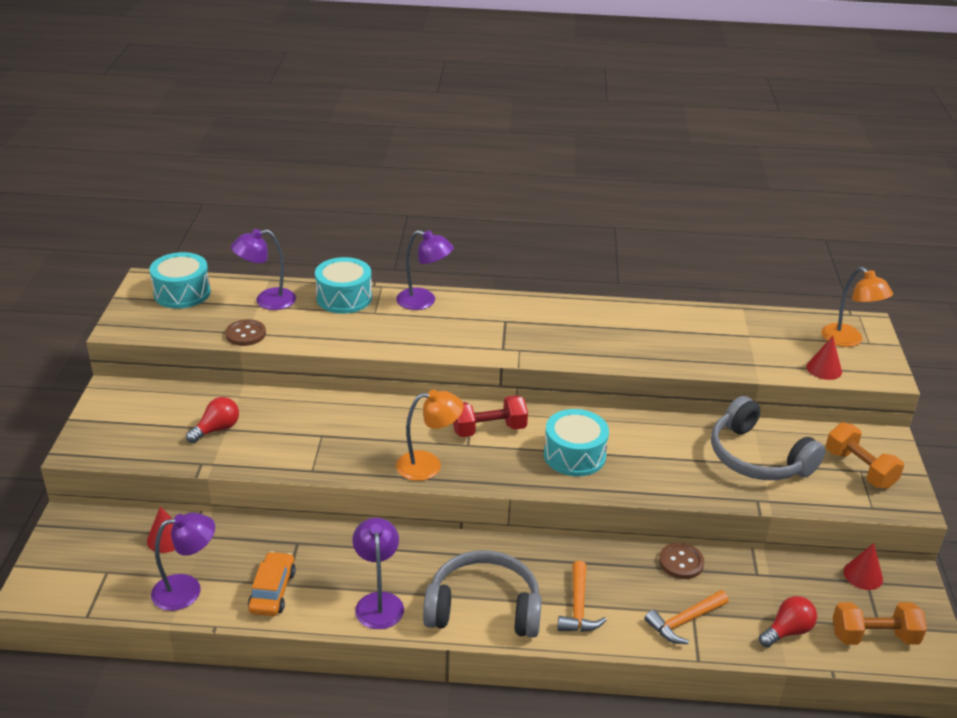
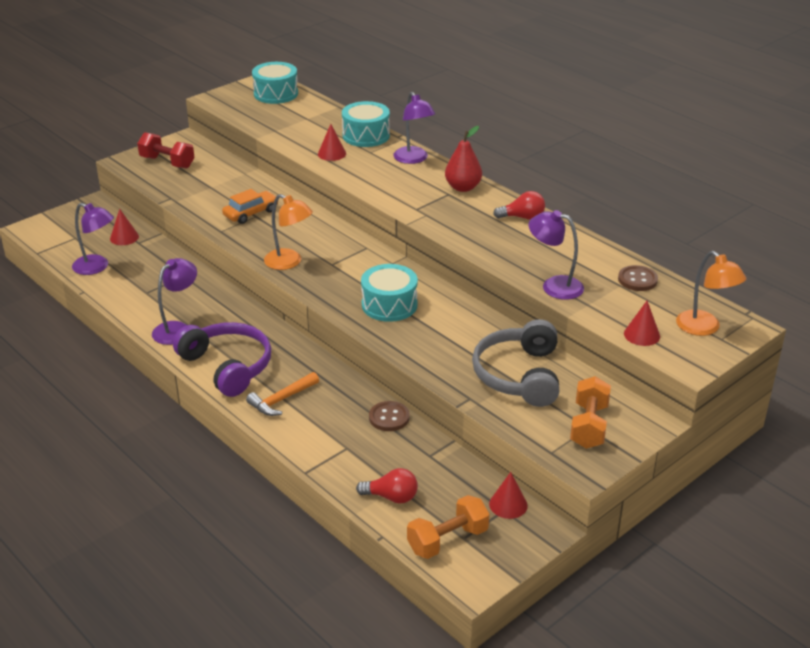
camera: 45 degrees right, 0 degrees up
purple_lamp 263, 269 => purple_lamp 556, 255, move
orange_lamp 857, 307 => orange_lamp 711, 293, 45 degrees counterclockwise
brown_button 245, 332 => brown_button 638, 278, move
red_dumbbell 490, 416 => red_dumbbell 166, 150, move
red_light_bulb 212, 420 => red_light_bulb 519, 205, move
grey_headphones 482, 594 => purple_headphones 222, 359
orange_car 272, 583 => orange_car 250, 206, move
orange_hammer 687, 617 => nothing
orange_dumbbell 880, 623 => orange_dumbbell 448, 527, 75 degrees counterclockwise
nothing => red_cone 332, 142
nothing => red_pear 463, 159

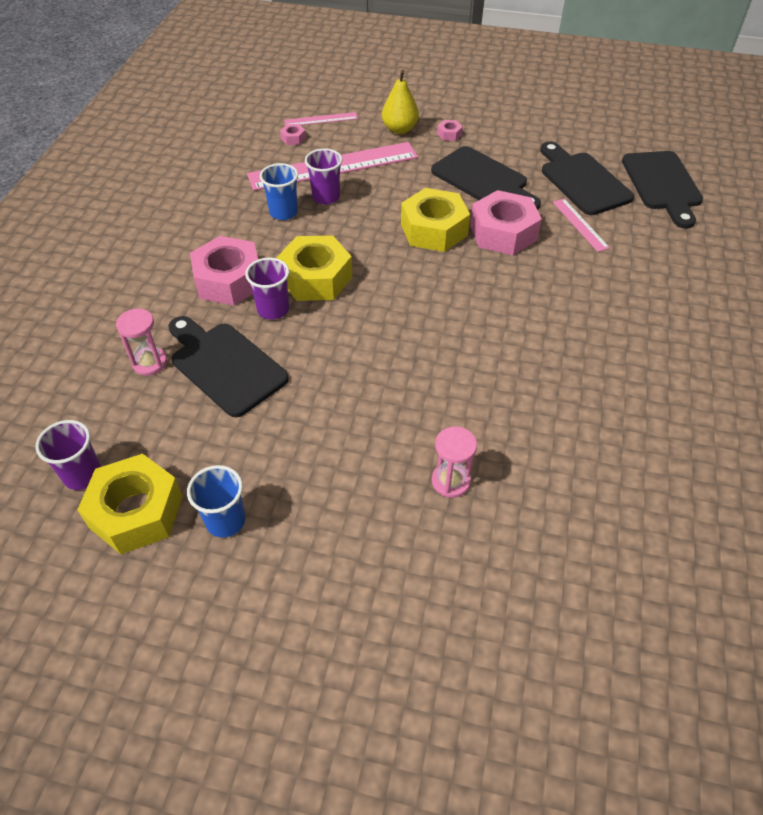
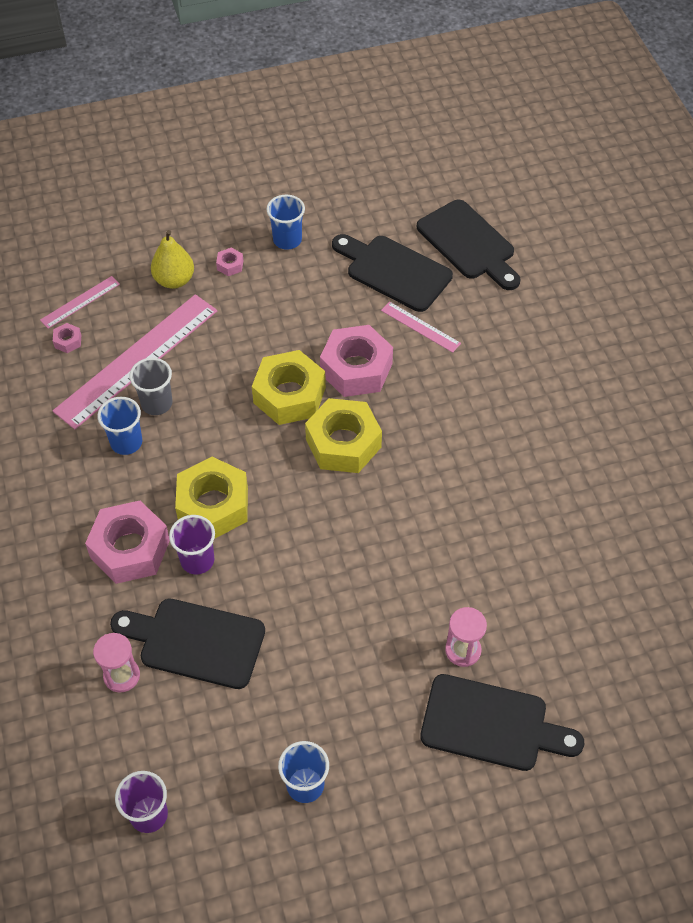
camera: 30 degrees left, 5 degrees up
black_cutting_board 486, 178 => black_cutting_board 502, 722, move
purple_cup 323, 176 => grey_cup 150, 386
yellow_nut 130, 504 => yellow_nut 343, 435, move
nothing => blue_cup 285, 222

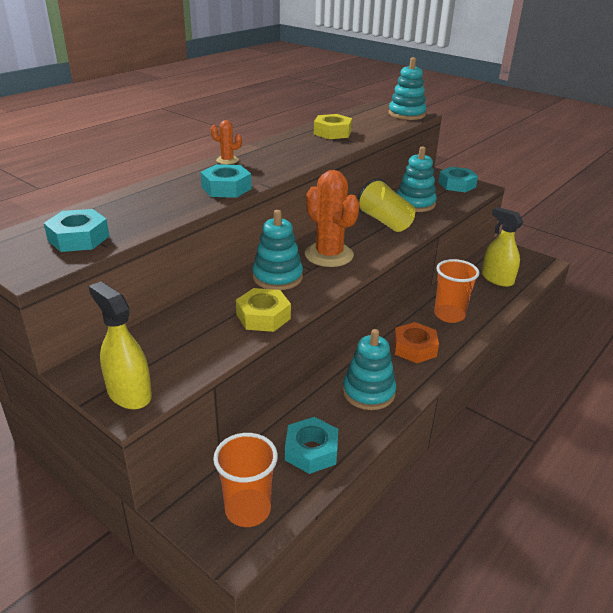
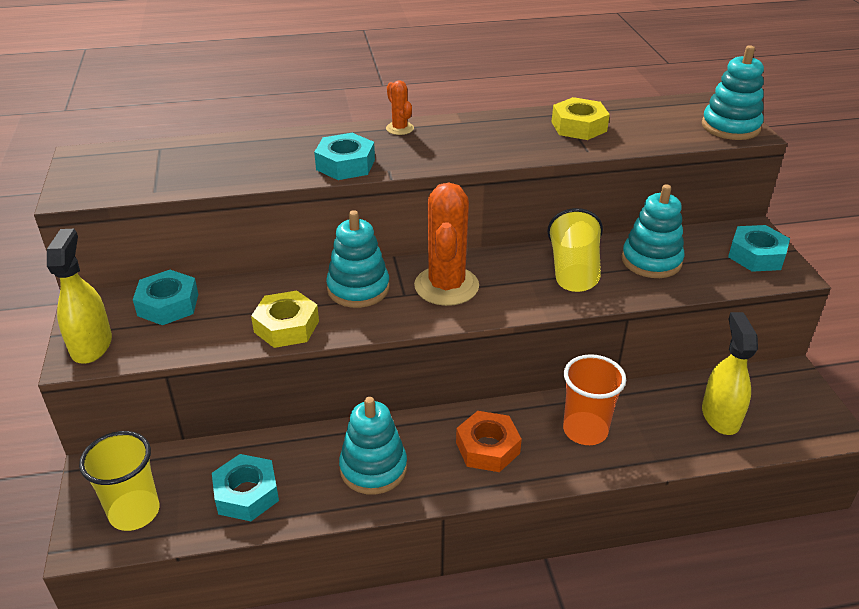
camera: 40 degrees right, 5 degrees up
turquoise_nut 76, 230 => turquoise_nut 165, 297, move
orange_cup 245, 480 => yellow_cup 119, 481

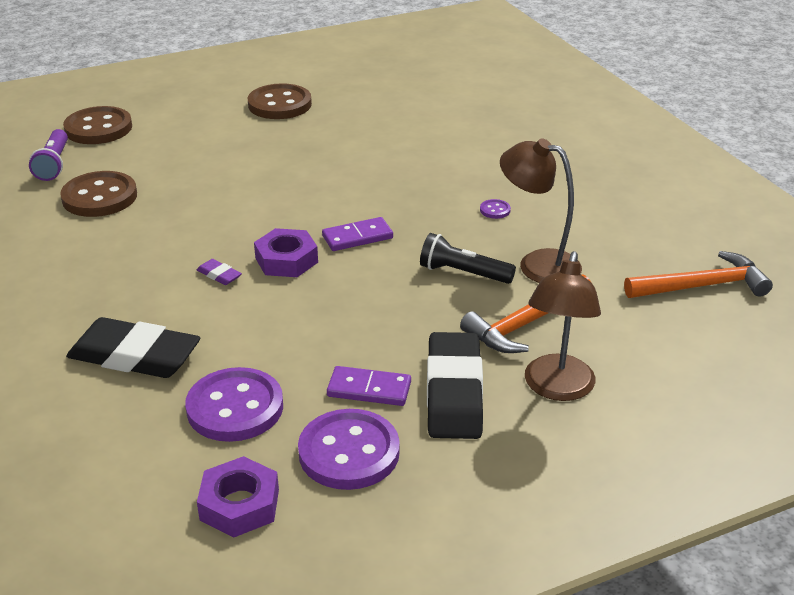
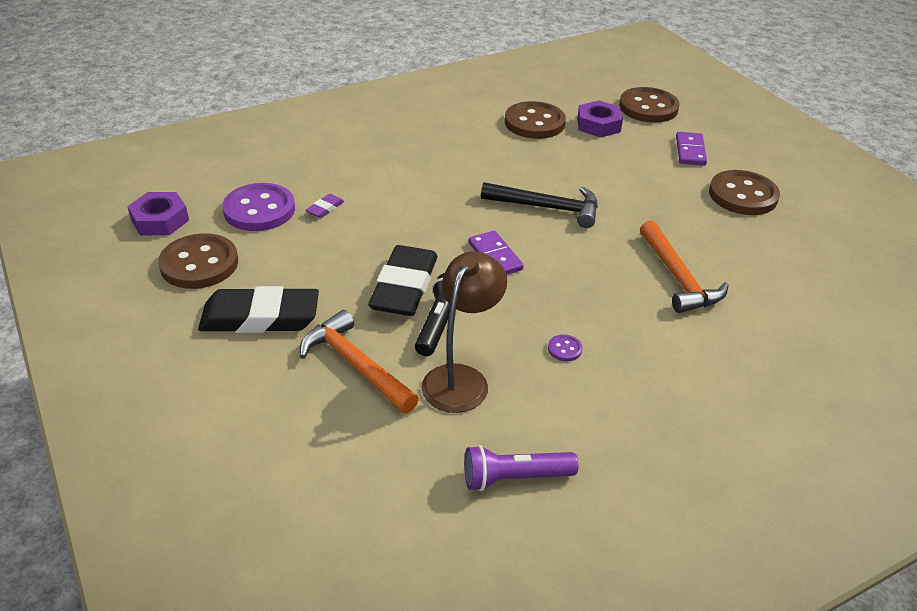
camera: 85 degrees right, 5 degrees up
purple_flashlight 48, 155 => purple_flashlight 522, 468, move
purple_nut 286, 252 => purple_nut 600, 119, move
brown_lamp 563, 326 => nothing
orange_hammer 698, 274 => orange_hammer 684, 267, move
purple_eraser 219, 272 => purple_eraser 325, 206, move
black_eraser 133, 347 => black_eraser 403, 280, move
purple_domino 369, 386 => purple_domino 691, 149, move
purple_button 349, 449 => brown_button 198, 261
nothing => black_hammer 539, 205

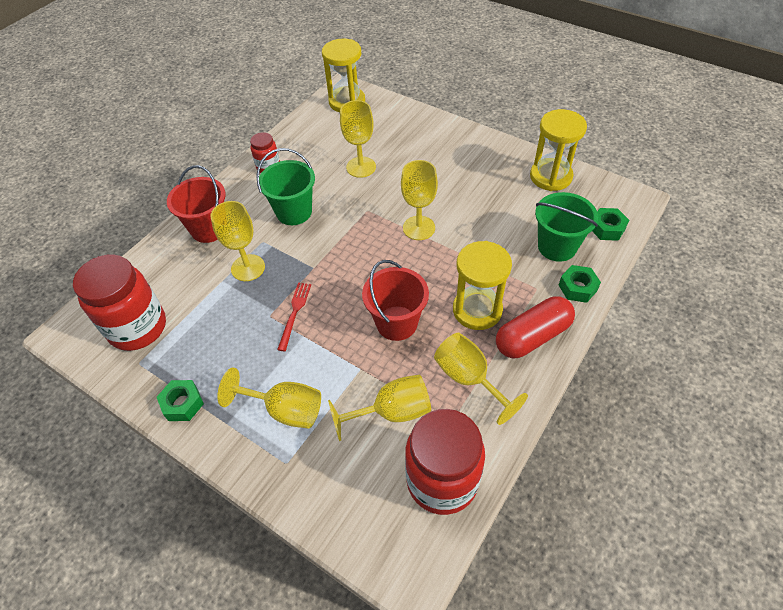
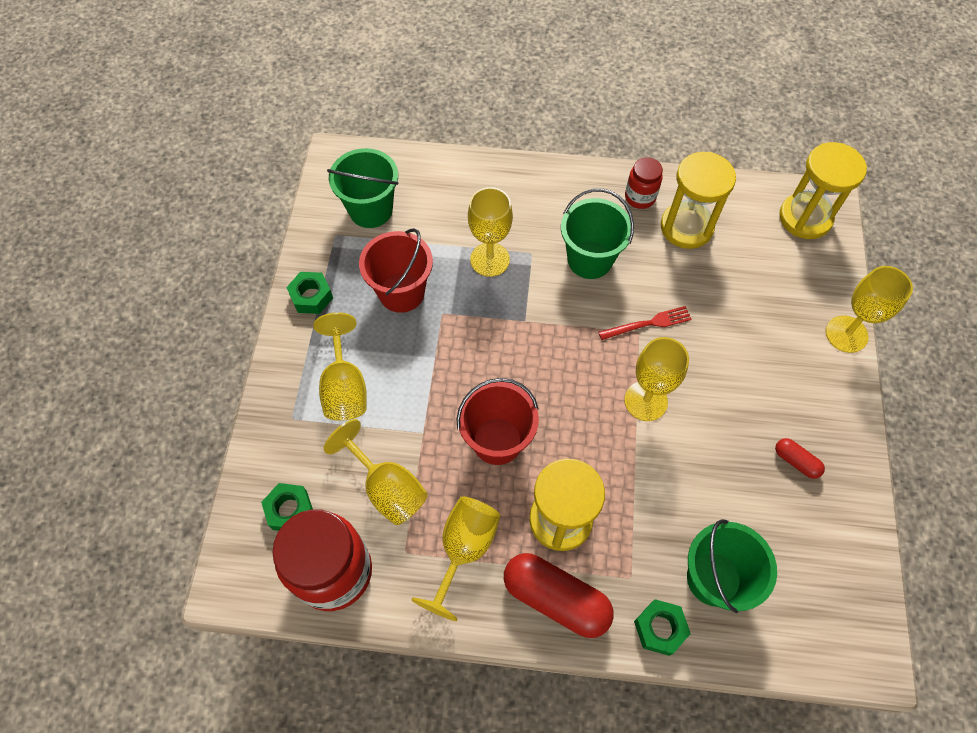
camera: 60 degrees right, 10 degrees up
yellow_goblet 358, 139 => yellow_goblet 869, 309, move
yellow_hourglass 558, 150 => yellow_hourglass 698, 200, move
red_bucket 196, 204 => red_bucket 396, 270, move
green_nut 610, 224 => green_nut 287, 507, move
red_jar 119, 302 => green_bucket 362, 188
red_fork 294, 317 => red_fork 645, 323, move
nothing => red_capsule 800, 458

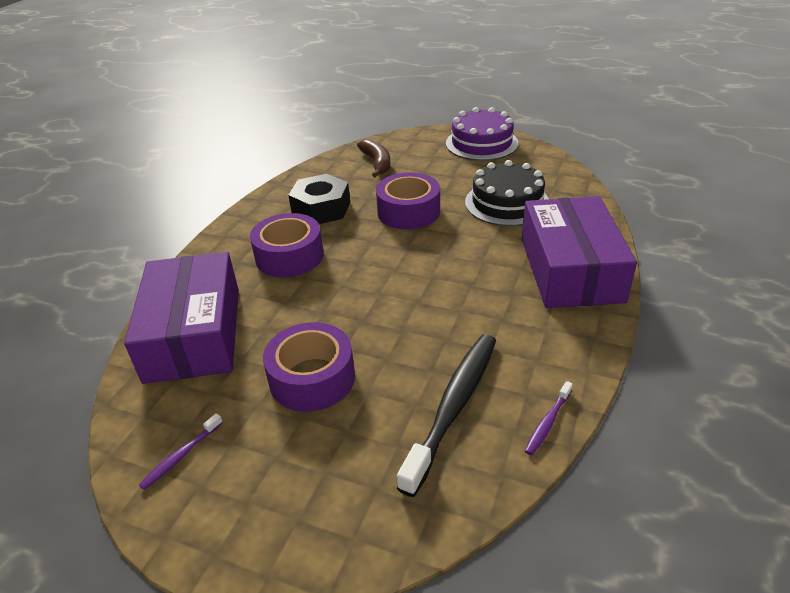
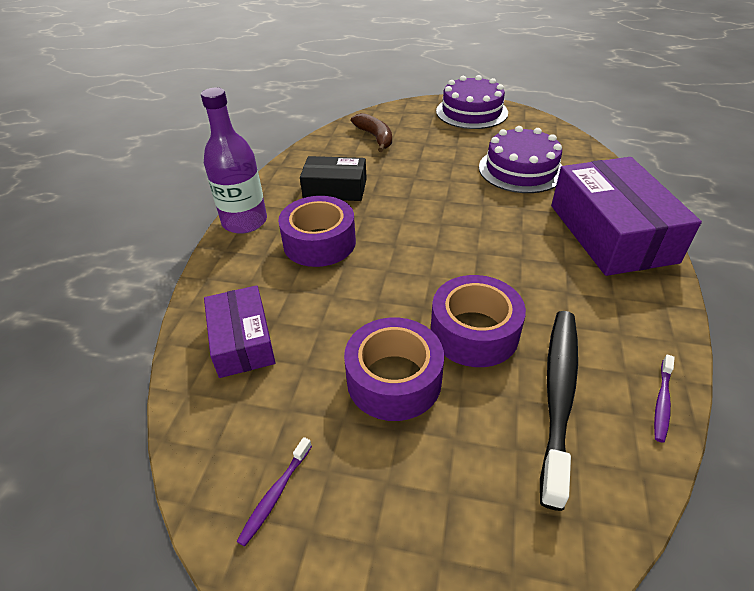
camera: 10 degrees left, 5 degrees up
black_cake 507, 193 => purple_cake 520, 159
purple_tape 408, 201 => purple_tape 478, 321, move
black_nut 319, 199 => black_box 333, 178
purple_box 181, 318 => purple_box 240, 331, x0.58
nothing => purple_bottle 234, 161

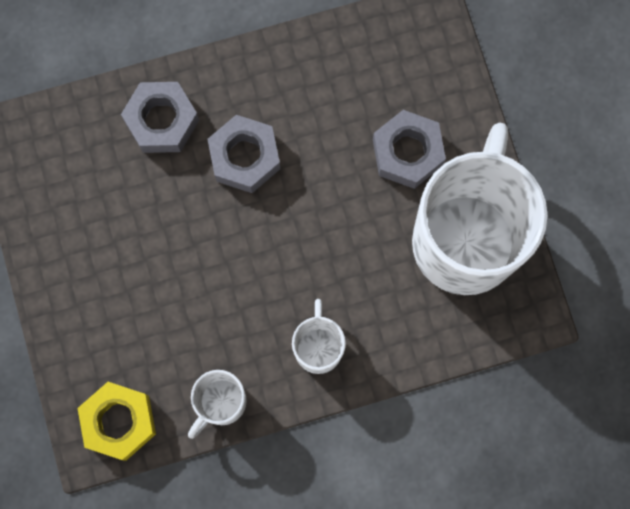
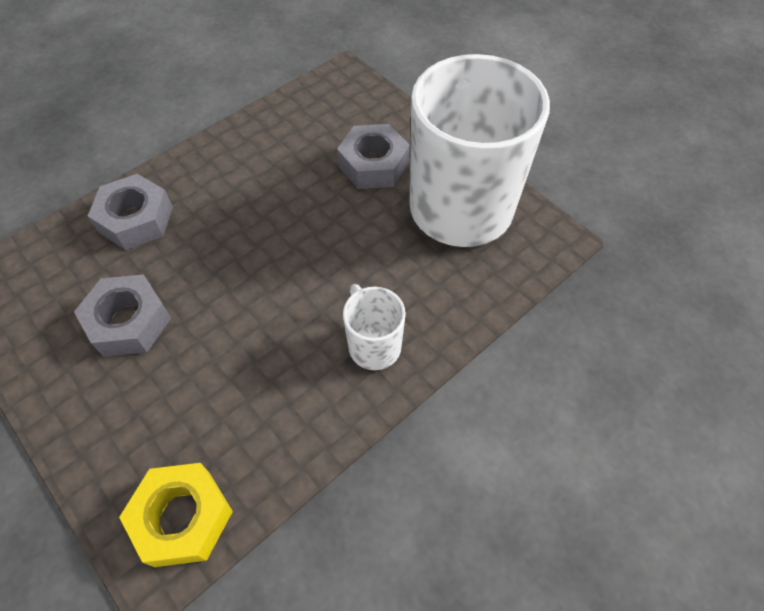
camera: 25 degrees left, 20 degrees down
grey_nut 243, 154 => grey_nut 122, 315, move
white_mug 217, 404 => nothing

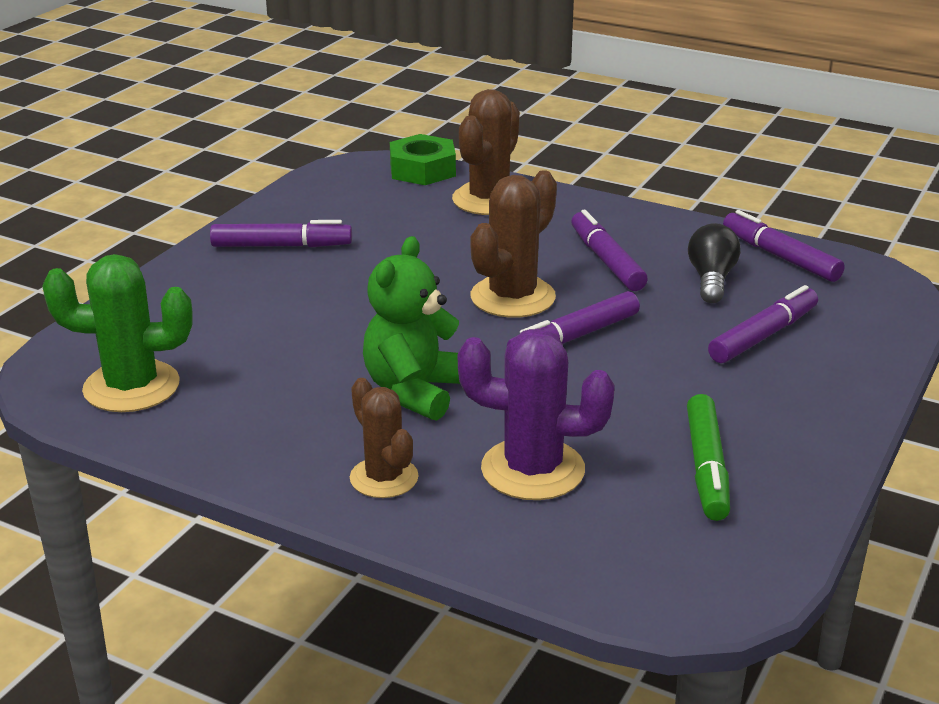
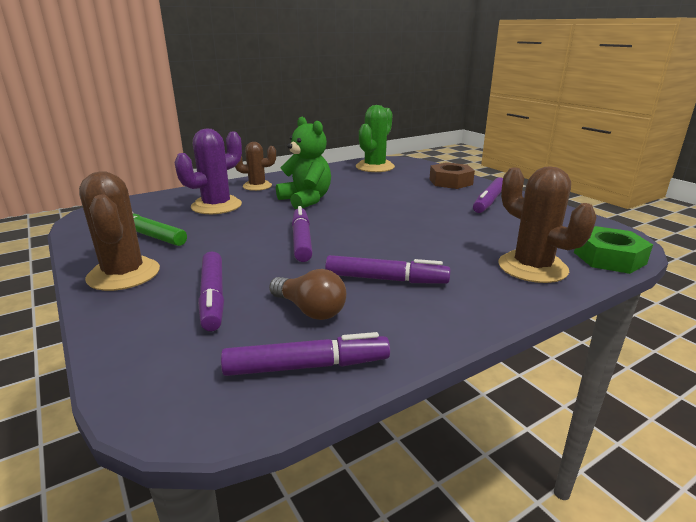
camera: 120 degrees right, 5 degrees down
brown_cactus 513, 244 => brown_cactus 119, 231, move
black_light_bulb 714, 263 => brown_light_bulb 307, 294
nothing => brown_nut 452, 175

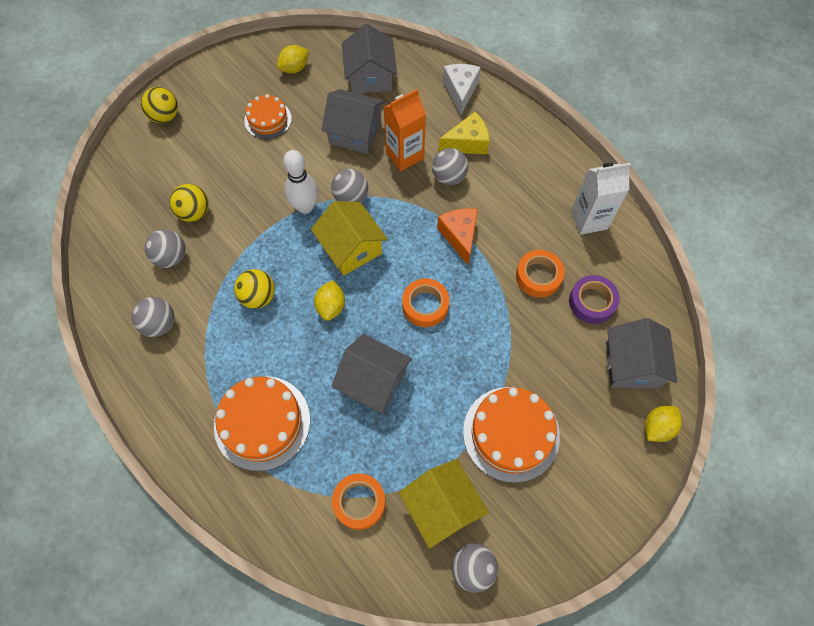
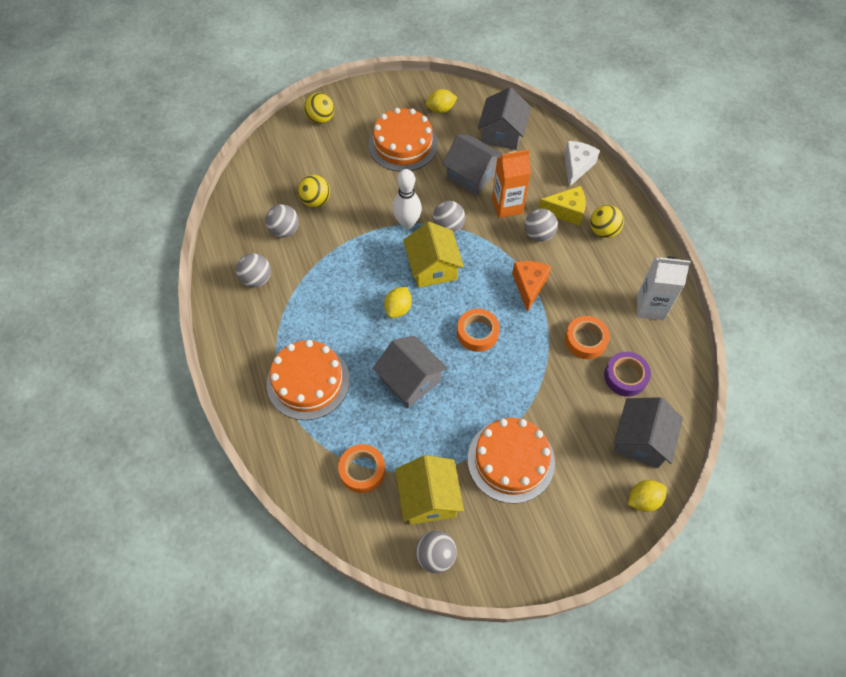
camera: 20 degrees right, 5 degrees down
orange_cake 268, 116 => orange_cake 403, 140, x1.67
yellow_ball 254, 289 => yellow_ball 607, 221, move

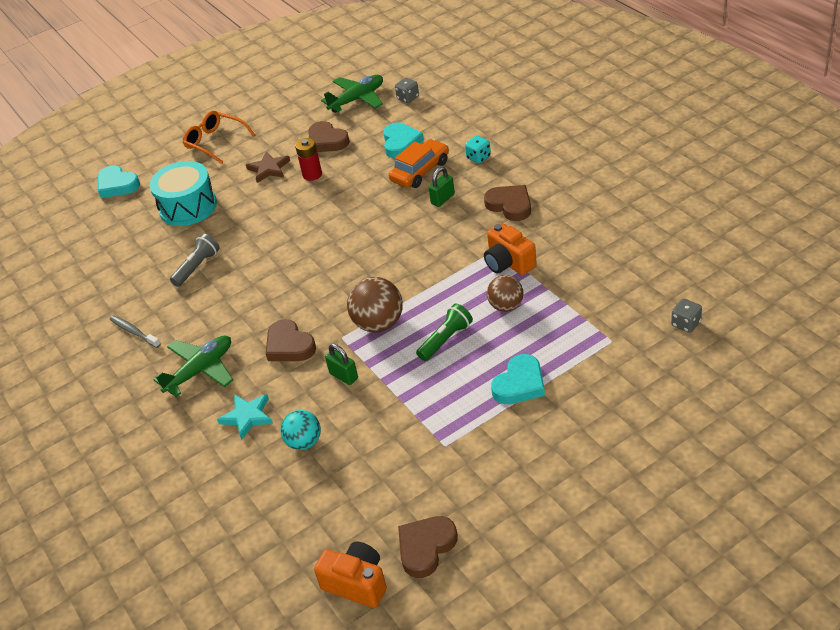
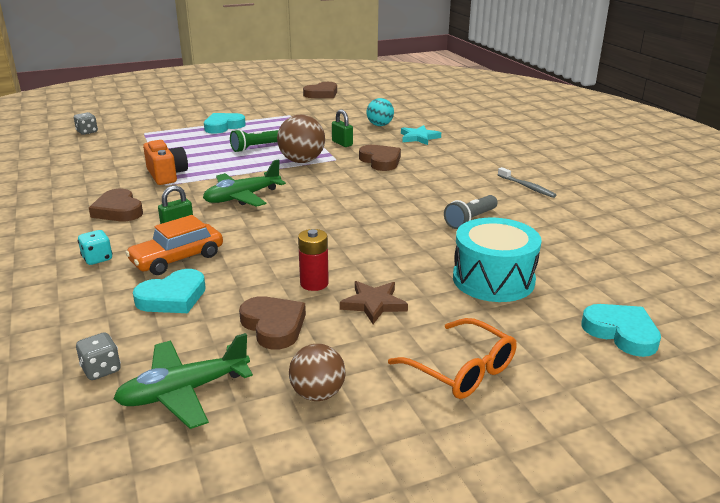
camera: 175 degrees left, 15 degrees down
turquoise_heart 403, 140 => turquoise_heart 169, 291, 135 degrees counterclockwise
brown_ball 505, 293 => brown_ball 317, 372, move
green_plane 193, 366 => green_plane 244, 183, move
orange_camera 350, 575 => nothing

